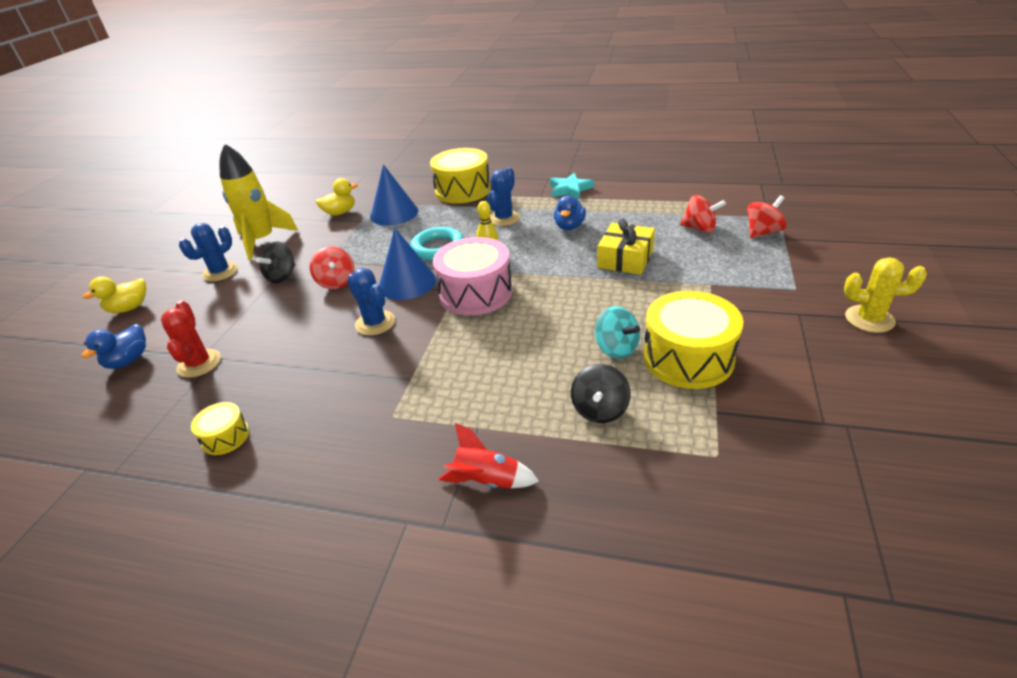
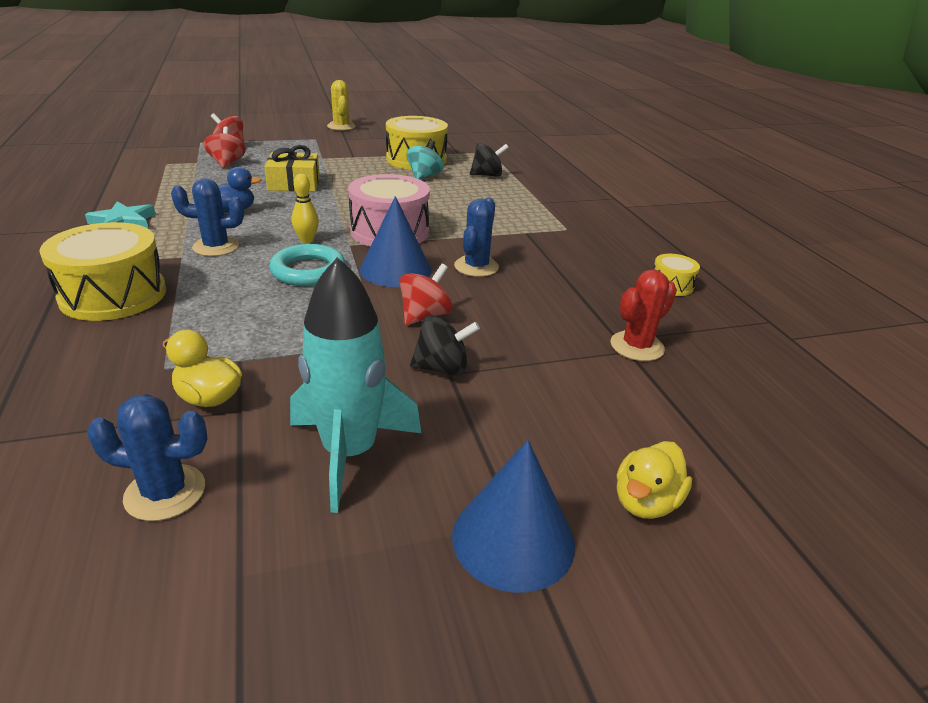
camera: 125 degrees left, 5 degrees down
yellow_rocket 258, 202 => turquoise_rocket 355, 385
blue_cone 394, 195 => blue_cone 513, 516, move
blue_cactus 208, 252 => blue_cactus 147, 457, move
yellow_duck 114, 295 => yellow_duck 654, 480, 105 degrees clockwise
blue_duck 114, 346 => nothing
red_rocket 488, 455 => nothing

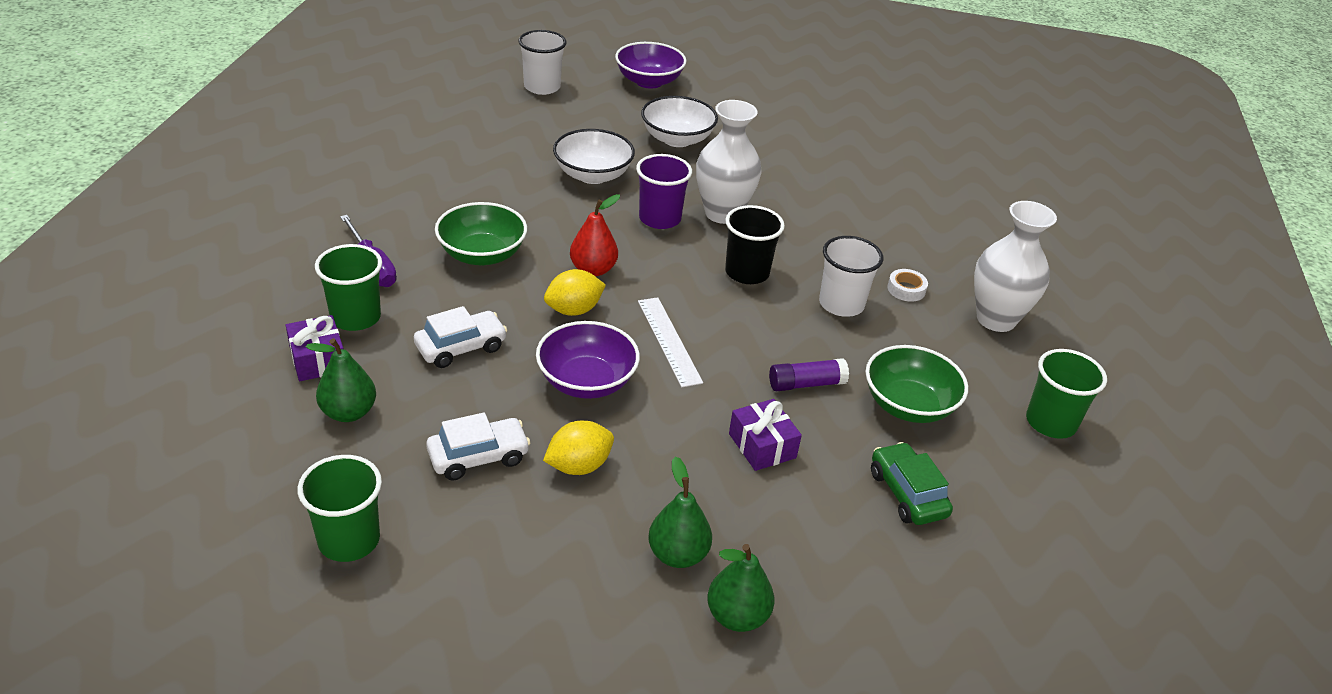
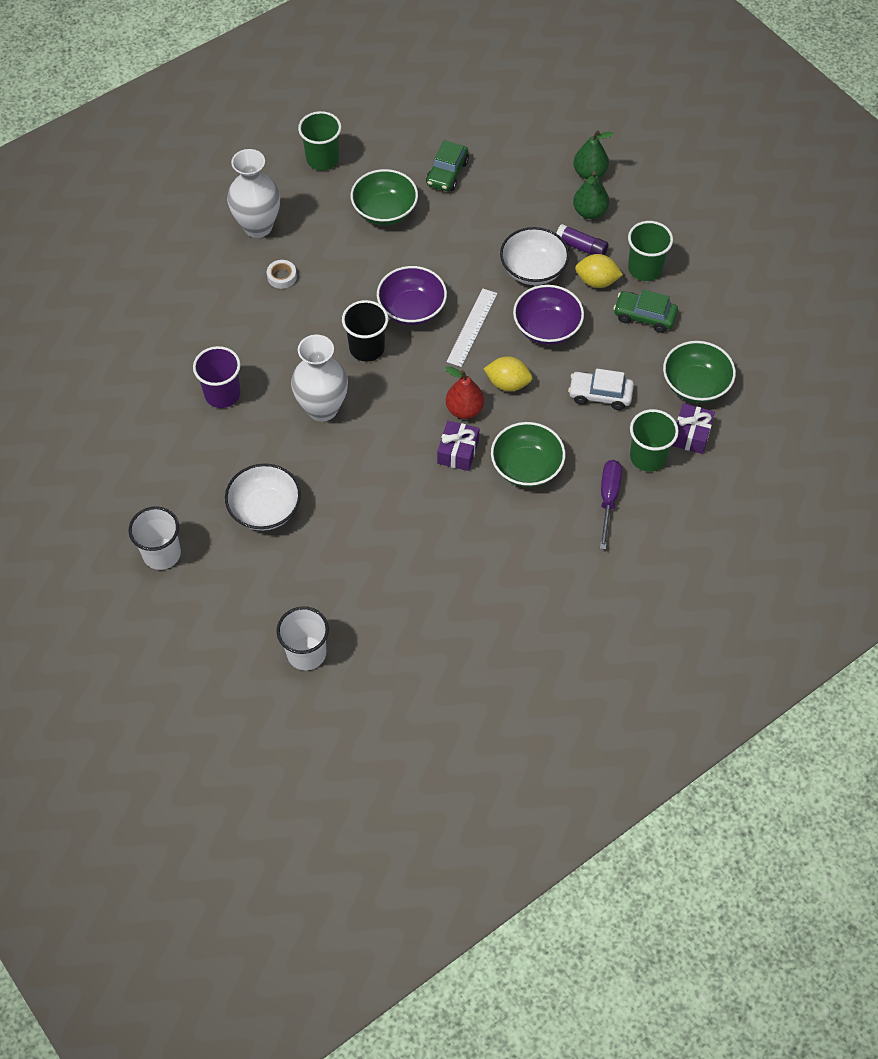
camera: 135 degrees left, 20 degrees up
purple_bowl 650, 65 => purple_bowl 412, 295, move
white_bowl 594, 156 => white_bowl 534, 256, move
purple_cup 664, 191 => purple_cup 217, 377, move
white_cup 851, 276 => white_cup 154, 538, move
green_pear 341, 380 => green_bowl 699, 372
purple_glue_stick 809, 374 => purple_glue_stick 582, 239, move
purple_gift 765, 435 => purple_gift 458, 446, move
white_car 478, 447 => green_car 645, 311
green_cup 339, 508 => green_cup 650, 251, move

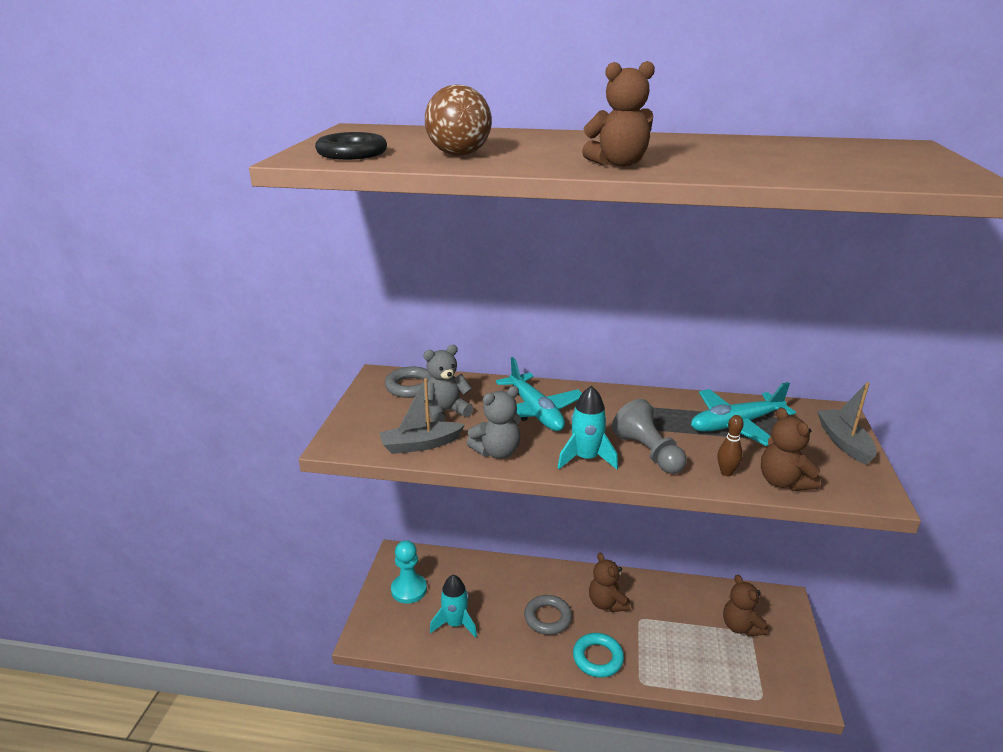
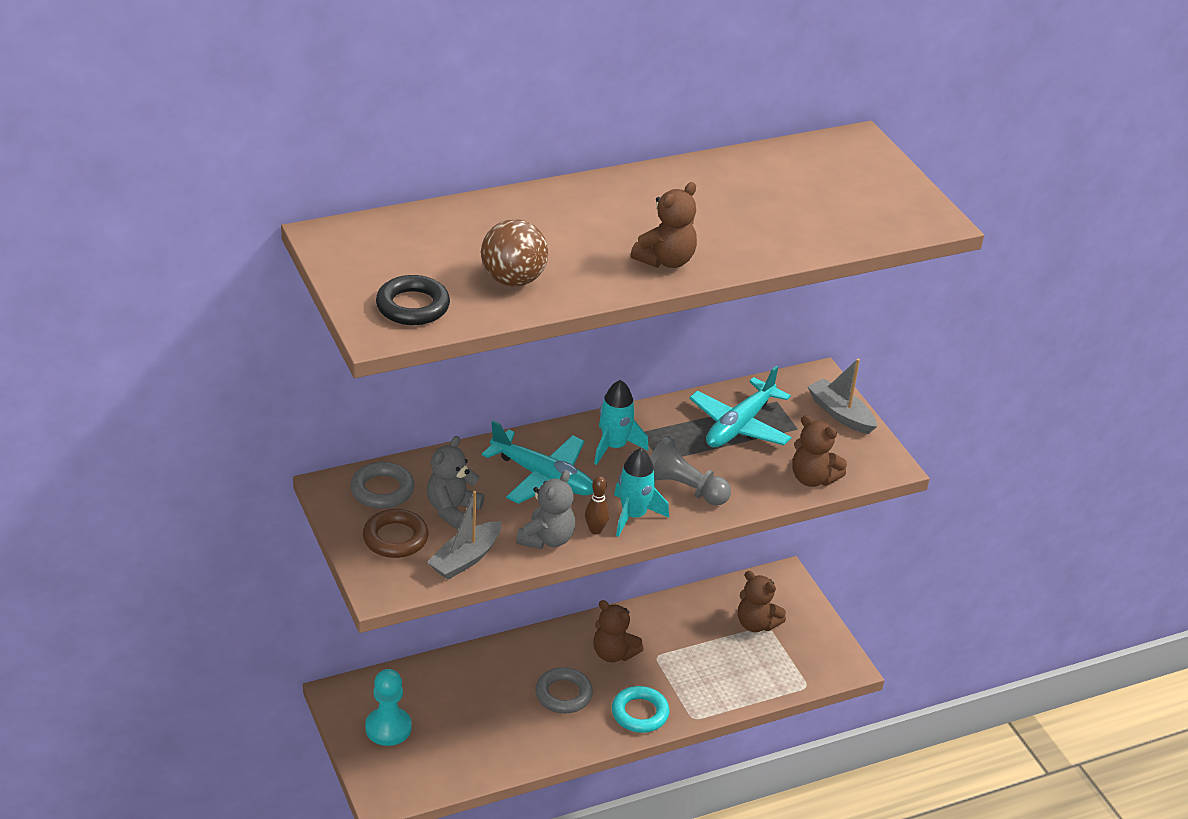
camera: 35 degrees left, 10 degrees up
brown_bowling_pin 730, 445 => brown_bowling_pin 597, 505, move
turquoise_rocket 453, 606 => turquoise_rocket 621, 422, move
nothing => brown_ring 395, 533

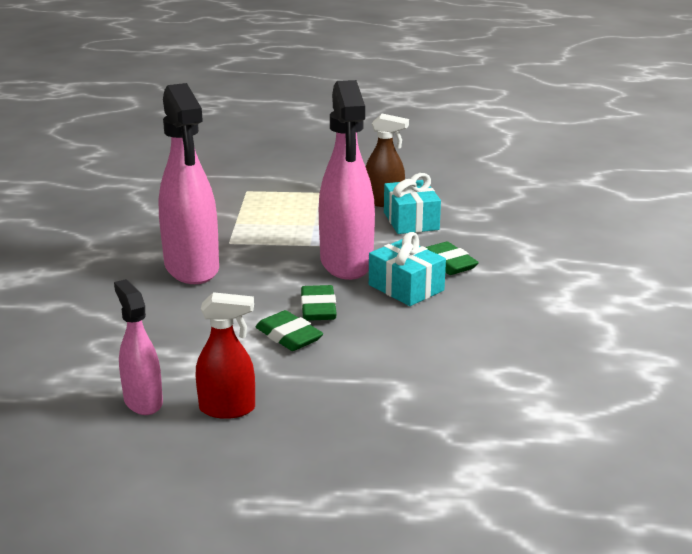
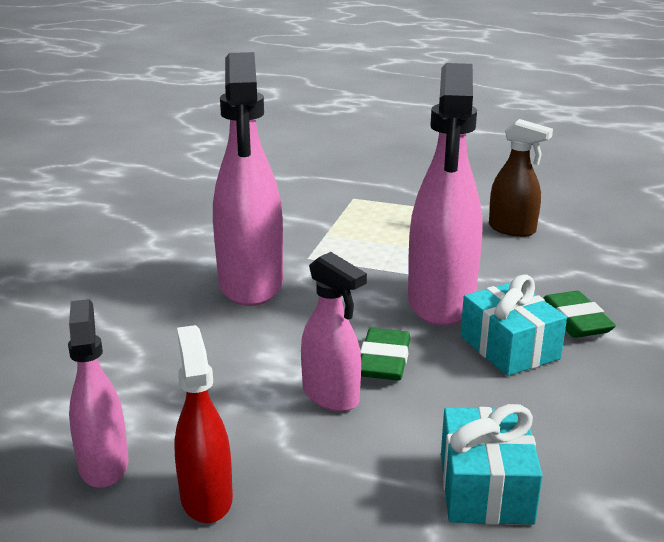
camera: 15 degrees right, 0 degrees up
turquoise_gift 412, 203 => turquoise_gift 492, 464, move
red_spray_bottle 225, 355 => red_spray_bottle 203, 424, 120 degrees counterclockwise
green_eraser 289, 330 => pink_spray_bottle 334, 331

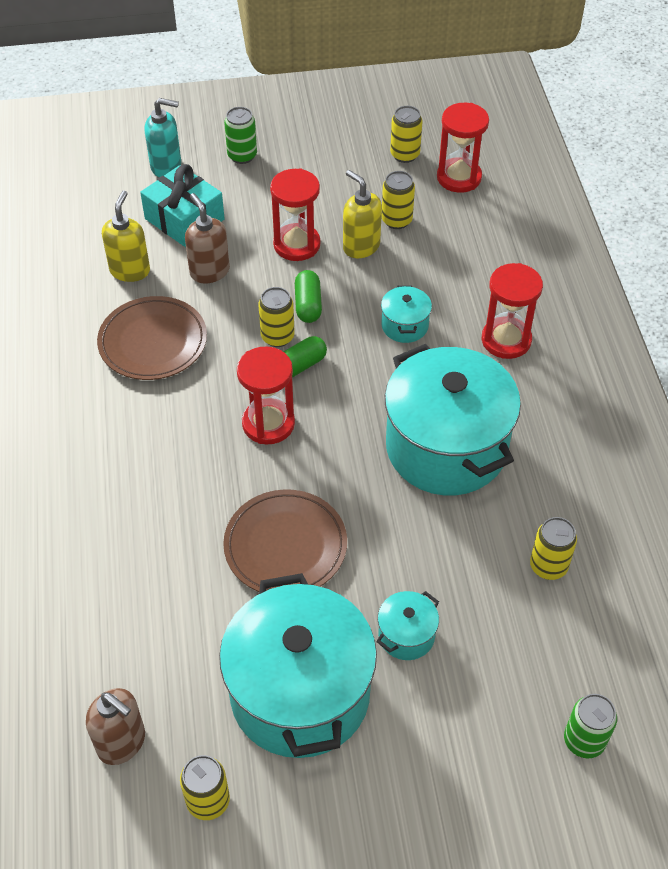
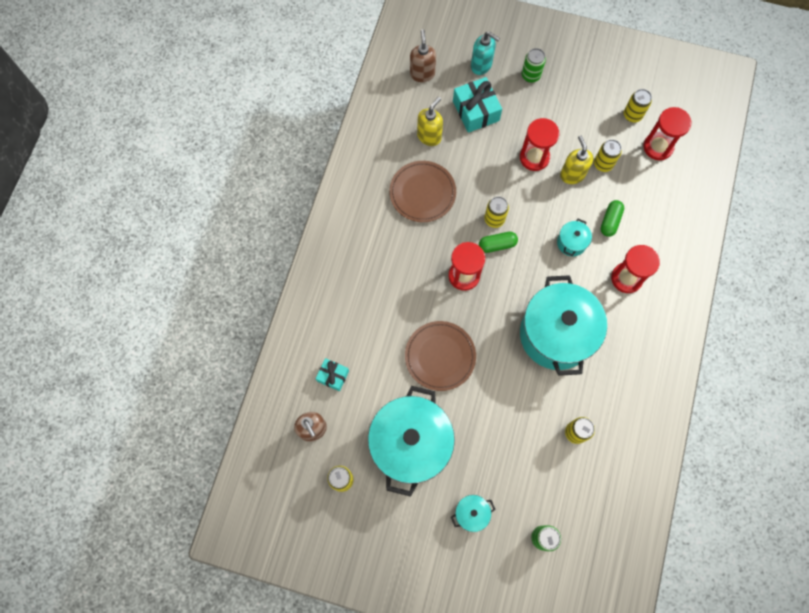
camera: 25 degrees right, 20 degrees up
brown_soap_dispenser 207, 238 => brown_soap_dispenser 423, 55, move
green_capsule 308, 296 => green_capsule 612, 218, move
turquoise_pot 407, 625 => turquoise_pot 473, 513, move
nothing => turquoise_gift 332, 374

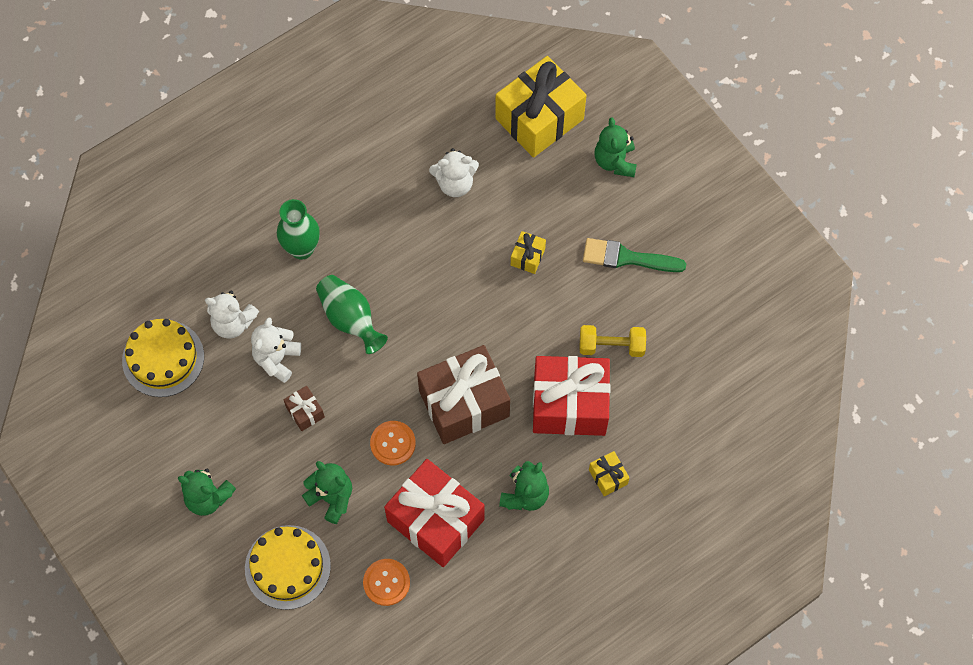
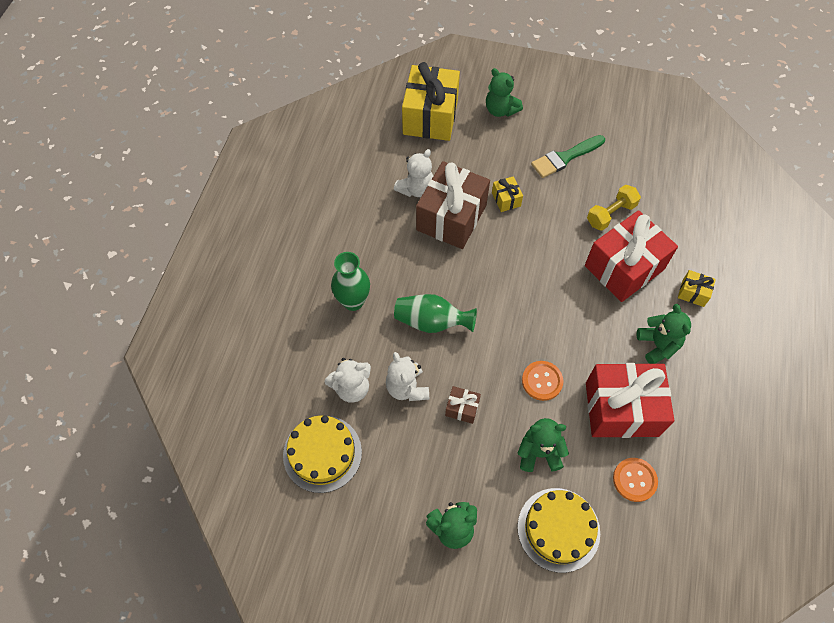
camera: 40 degrees left, 5 degrees down
brown_gift 463, 394 => brown_gift 453, 205, move

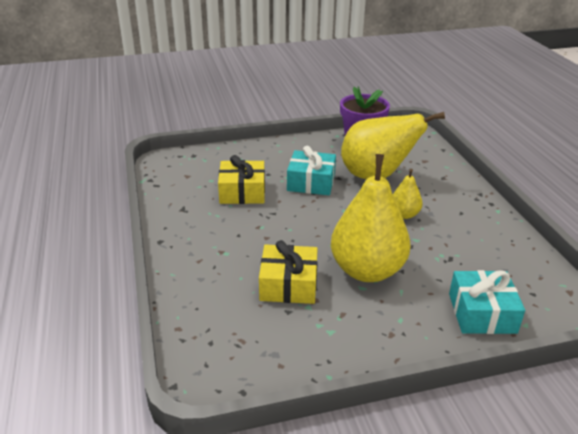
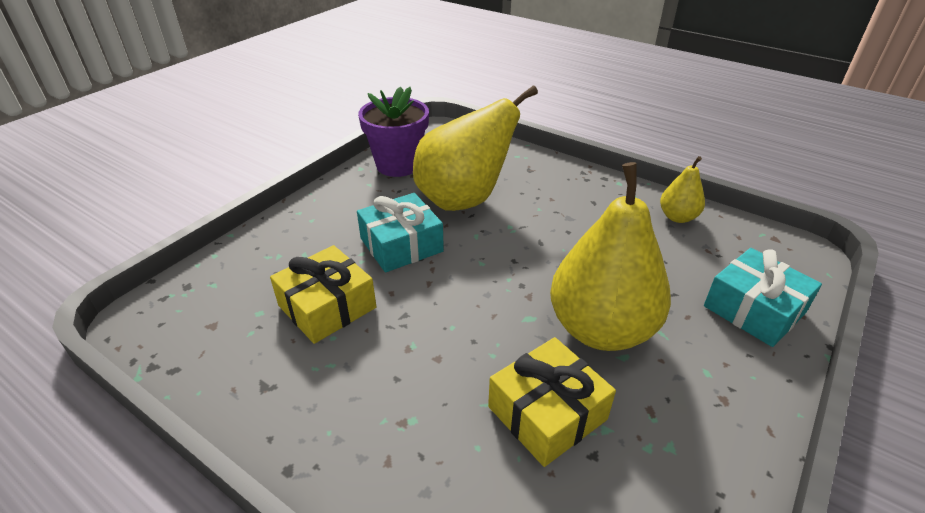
camera: 40 degrees left, 5 degrees up
yellow_pear 408, 194 => yellow_pear 682, 189, move

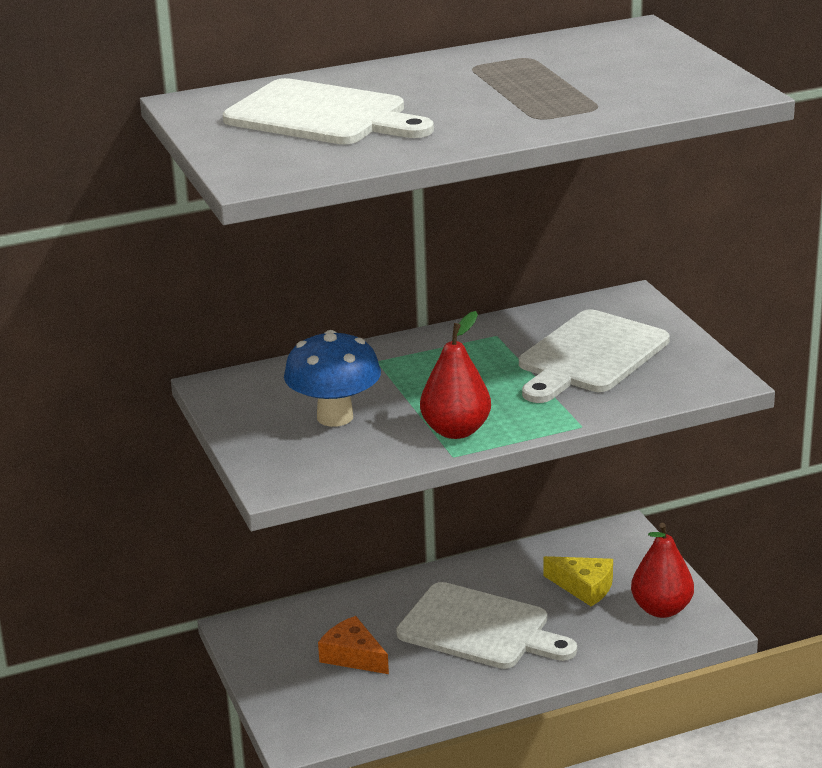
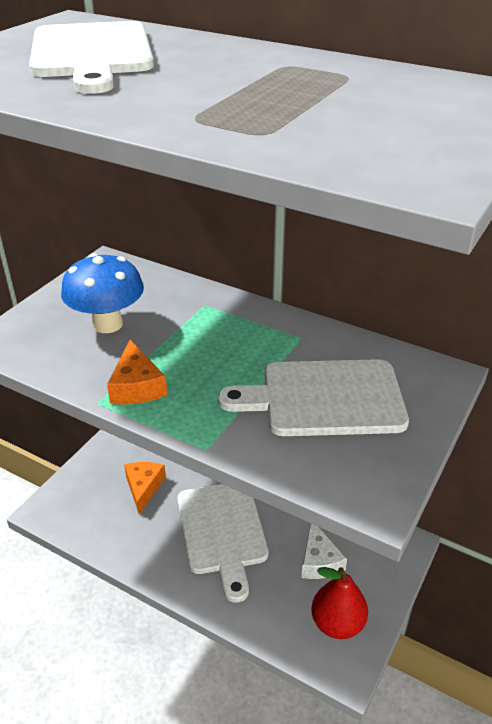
camera: 50 degrees right, 10 degrees up
red_pear 455, 375 => orange_cheese 137, 372
yellow_cheese 578, 581 => white_cheese 324, 551

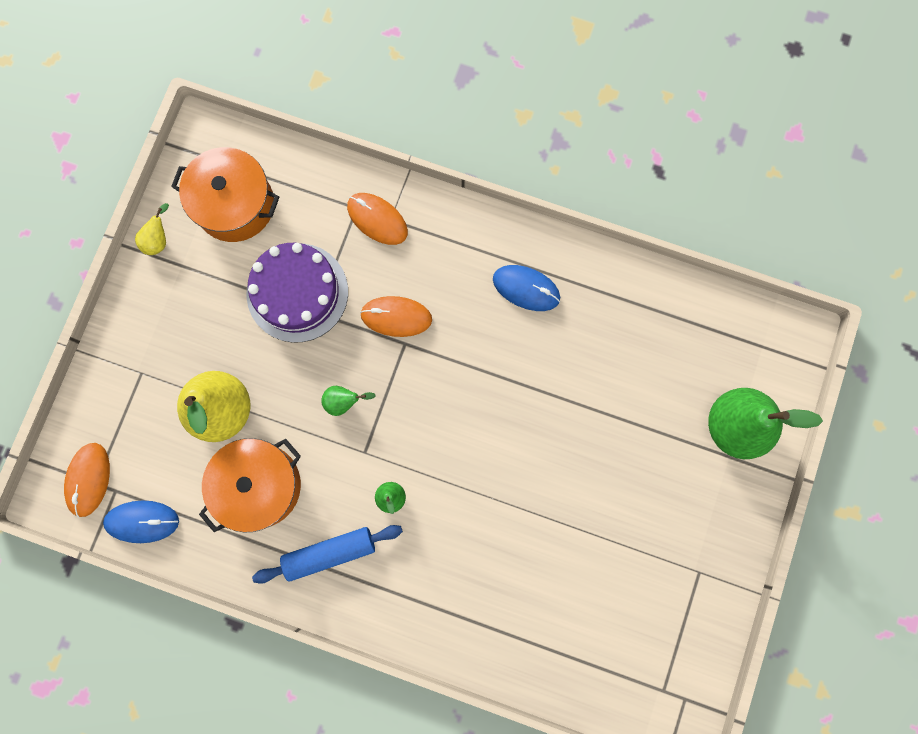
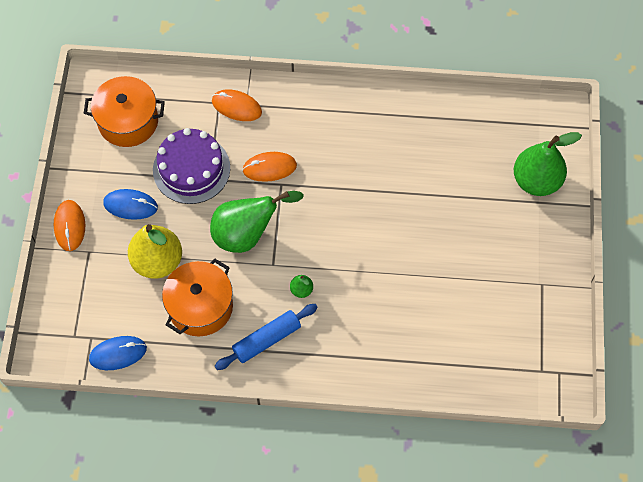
camera: 15 degrees left, 15 degrees down
yellow_pear 152, 229 => nothing
blue_mouse 526, 288 => blue_mouse 130, 204, move
green_pear 348, 401 => green_pear 257, 222, x2.30
orange_mouse 87, 480 => orange_mouse 69, 225, move

